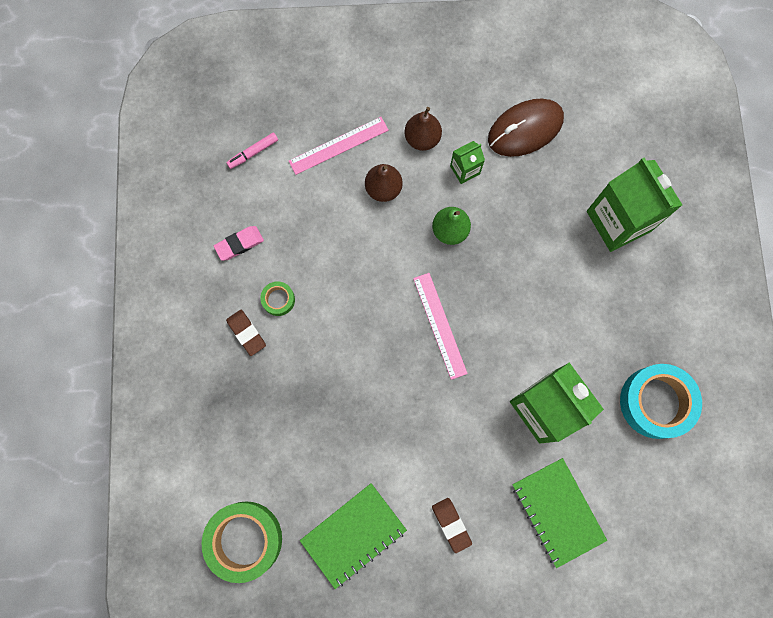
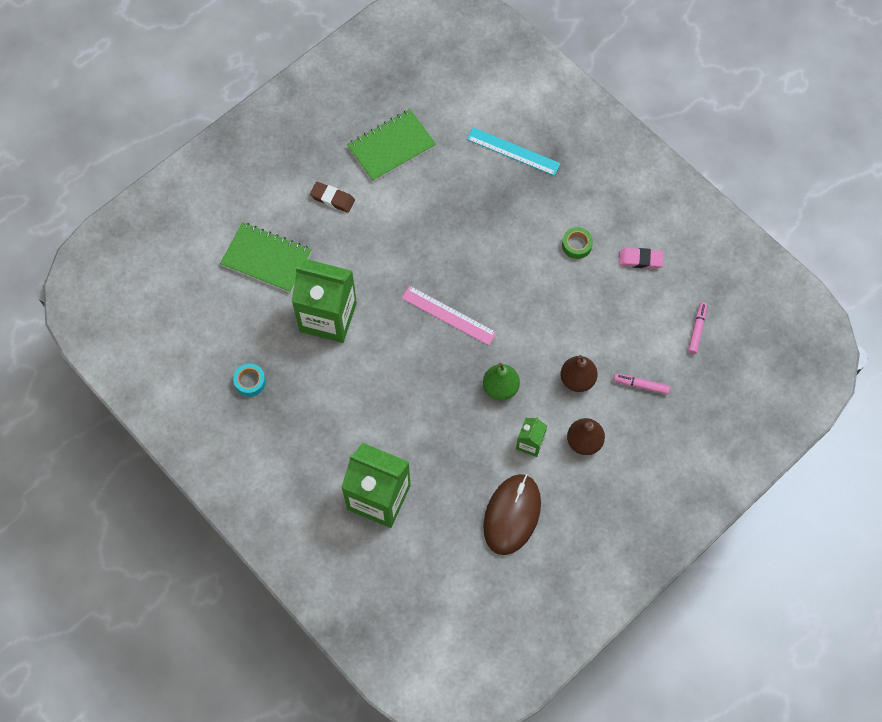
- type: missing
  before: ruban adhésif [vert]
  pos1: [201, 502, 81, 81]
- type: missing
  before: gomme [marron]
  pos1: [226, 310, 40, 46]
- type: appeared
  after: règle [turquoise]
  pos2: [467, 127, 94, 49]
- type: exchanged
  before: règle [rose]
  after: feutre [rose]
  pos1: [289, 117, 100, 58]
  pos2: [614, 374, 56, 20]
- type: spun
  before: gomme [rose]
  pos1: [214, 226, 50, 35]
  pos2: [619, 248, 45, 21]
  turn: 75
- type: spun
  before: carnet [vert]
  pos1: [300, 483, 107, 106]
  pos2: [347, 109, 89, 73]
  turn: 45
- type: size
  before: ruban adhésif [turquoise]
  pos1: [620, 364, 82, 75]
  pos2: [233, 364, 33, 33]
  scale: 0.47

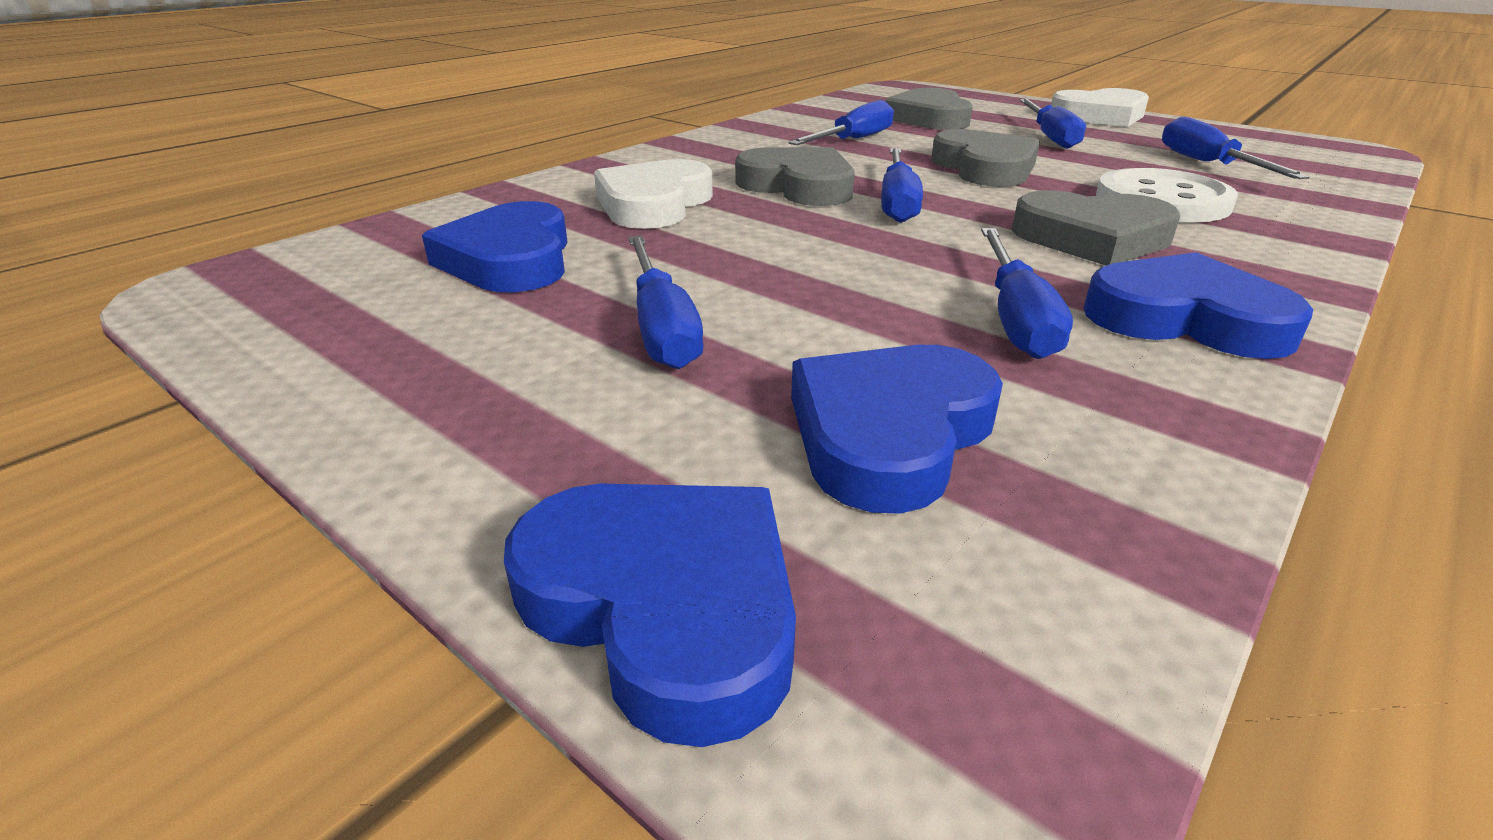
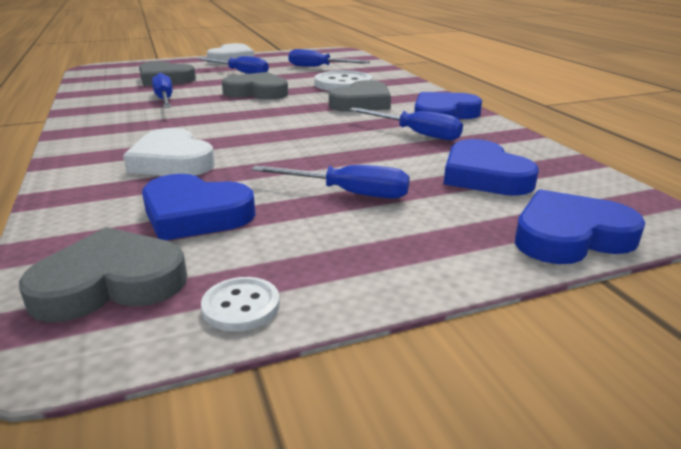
- type: missing
  before: tournevis [bleu]
  pos1: [881, 148, 42, 75]
- type: appeared
  after: bouton [blanc]
  pos2: [201, 277, 79, 55]
- type: relocated
  before: cœur [gris]
  pos1: [735, 147, 120, 59]
  pos2: [19, 227, 168, 96]

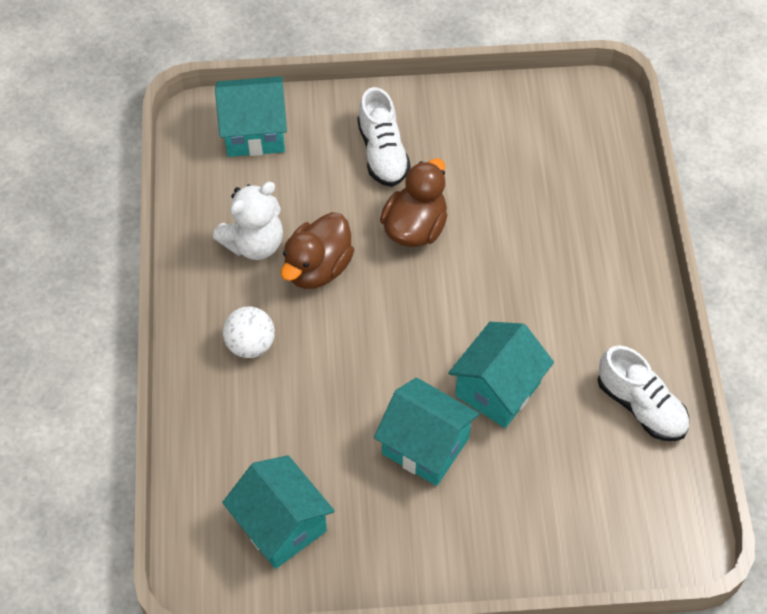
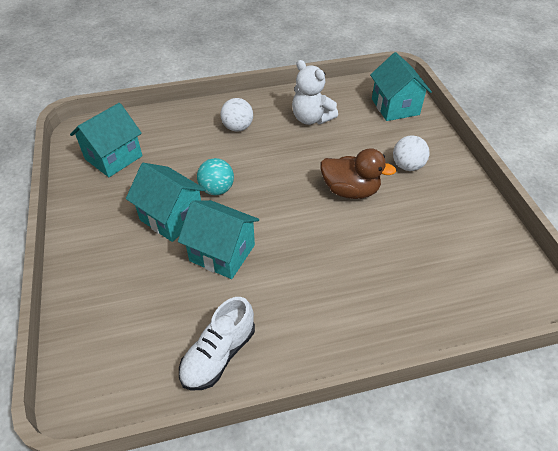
- type: missing
  before: canard [marron]
  pos1: [281, 212, 73, 77]
- type: appeared
  after: balle [turquoise]
  pos2: [197, 158, 37, 37]
- type: exchanged
  before: chaussure [blanc]
  after: balle [blanc]
  pos1: [358, 87, 53, 100]
  pos2: [393, 135, 37, 36]
- type: spun
  before: maison [turquoise]
  pos1: [374, 378, 106, 108]
  pos2: [126, 163, 80, 79]
  turn: -75

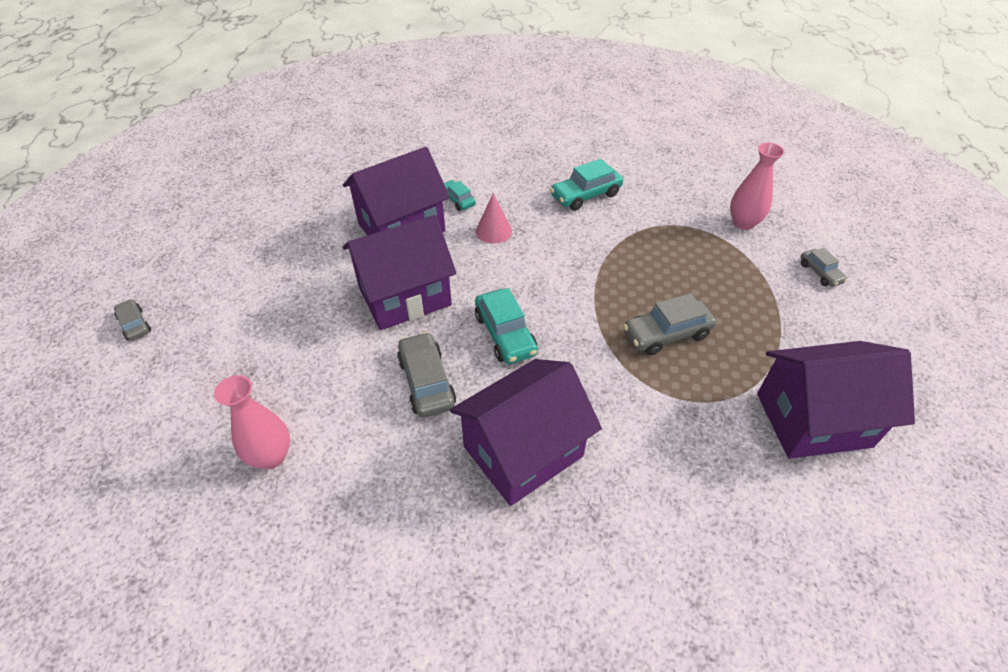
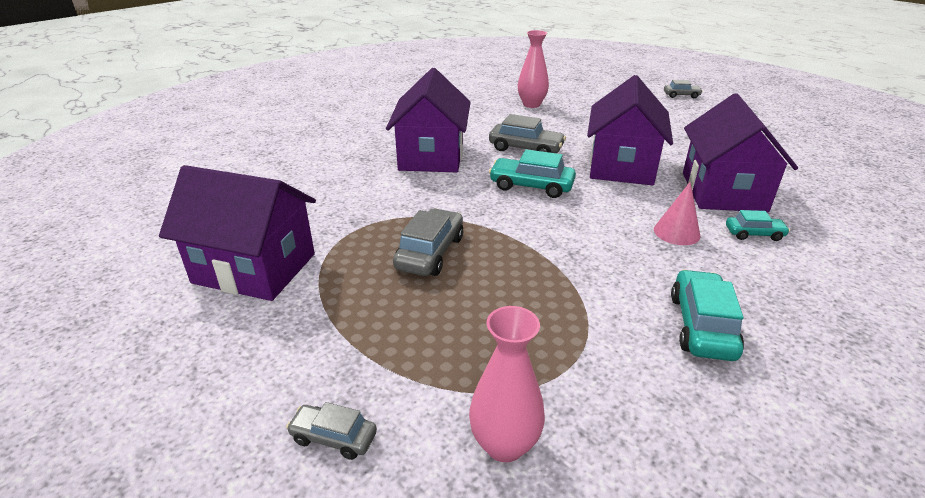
- type: spun
  before: maison [violet]
  pos1: [757, 341, 158, 118]
  pos2: [159, 165, 157, 136]
  turn: 75

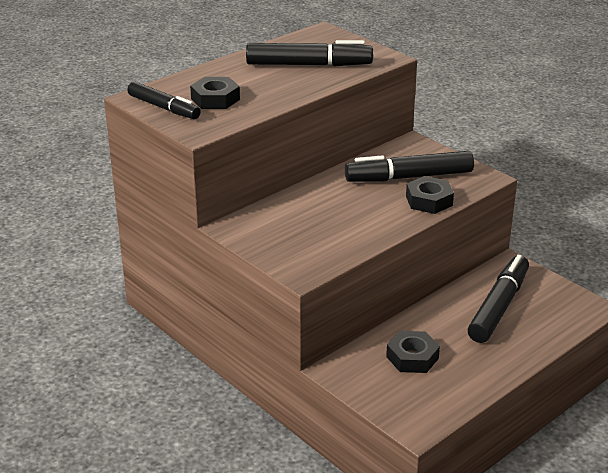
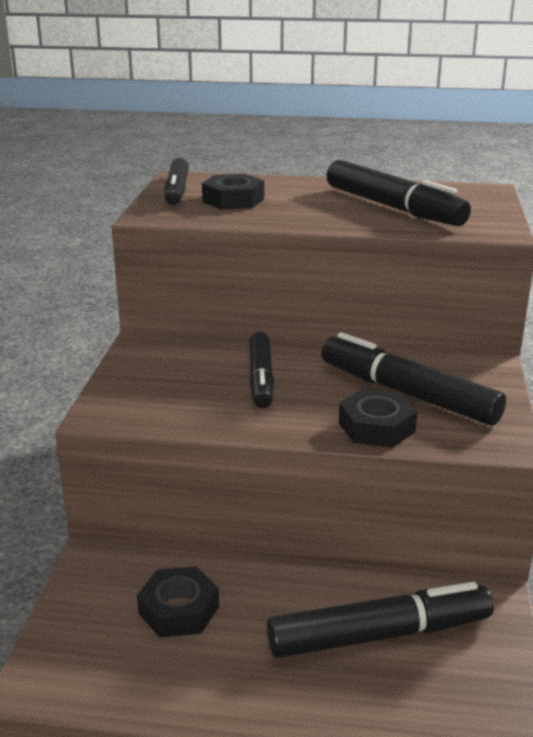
- type: appeared
  after: feutre [noir]
  pos2: [249, 332, 25, 76]

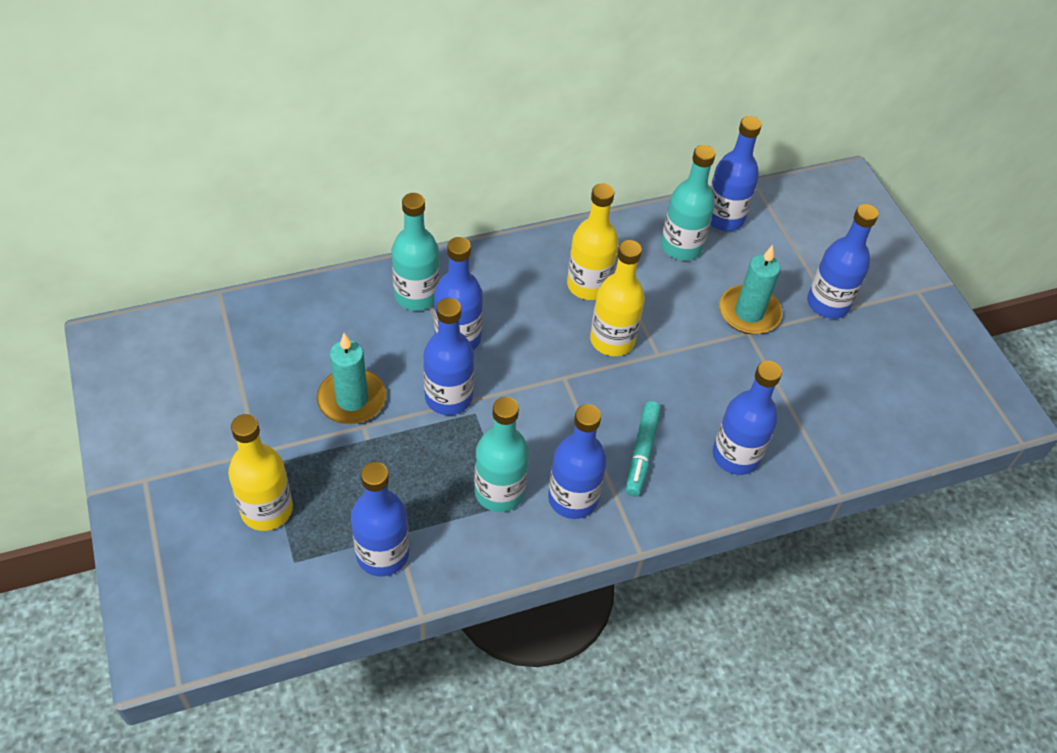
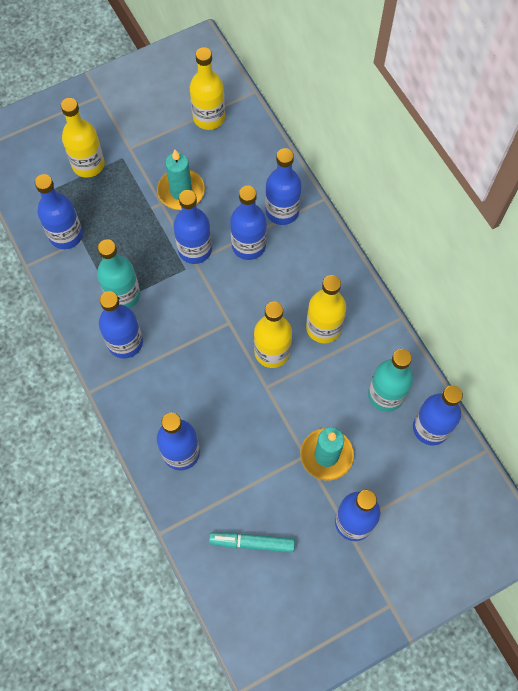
- type: appeared
  after: bouteille [jaune]
  pos2: [190, 47, 35, 83]
- type: relocated
  before: feutre [turquoise]
  pos1: [626, 401, 35, 96]
  pos2: [209, 532, 86, 20]
- type: colour
  before: bouteille [turquoise]
  after: bouteille [bleu]
  pos1: [391, 193, 49, 118]
  pos2: [265, 148, 37, 77]

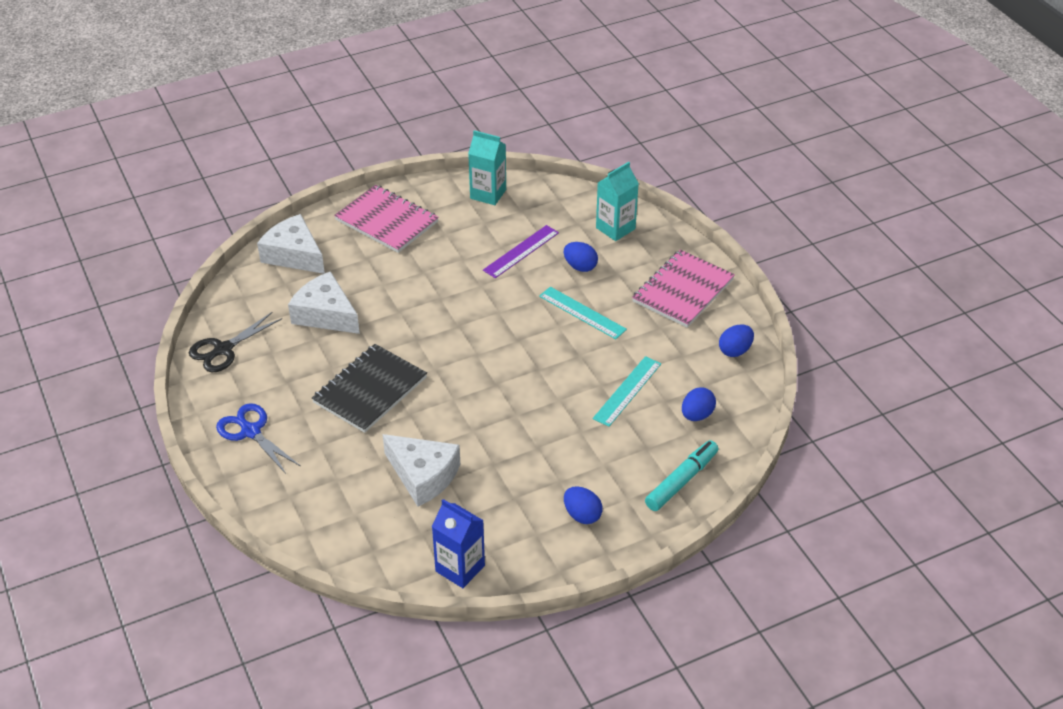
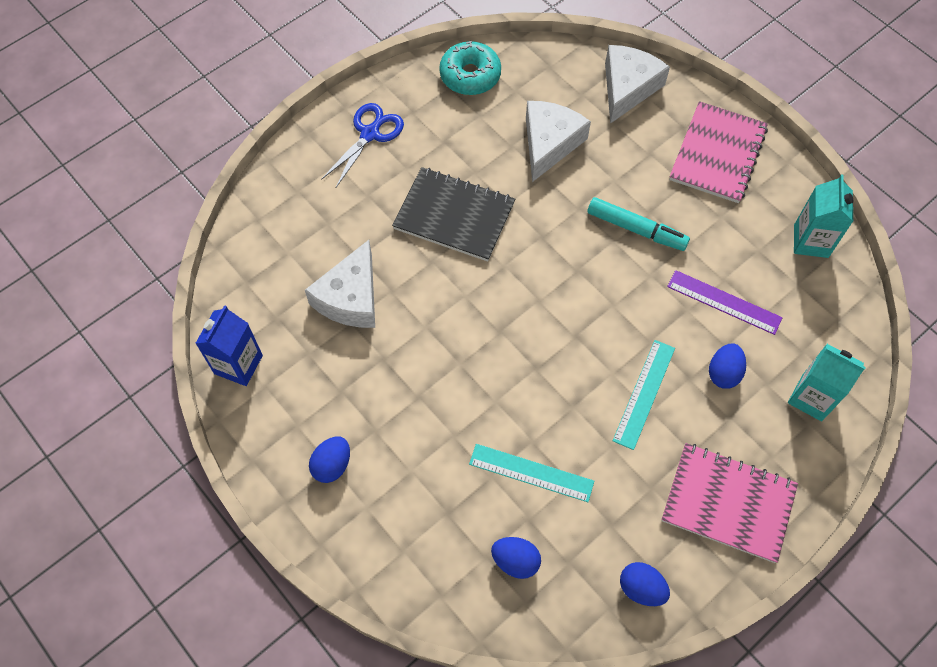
- type: relocated
  before: feutre [turquoise]
  pos1: [645, 440, 73, 71]
  pos2: [587, 197, 103, 54]
- type: exchanged
  before: ciseaux [noir]
  after: beignet [turquoise]
  pos1: [189, 312, 93, 60]
  pos2: [439, 41, 62, 54]

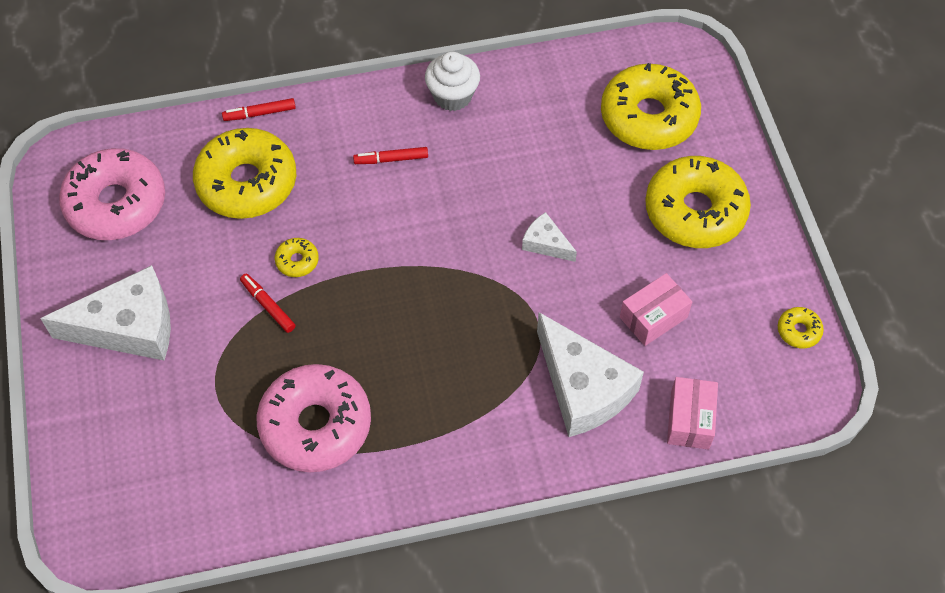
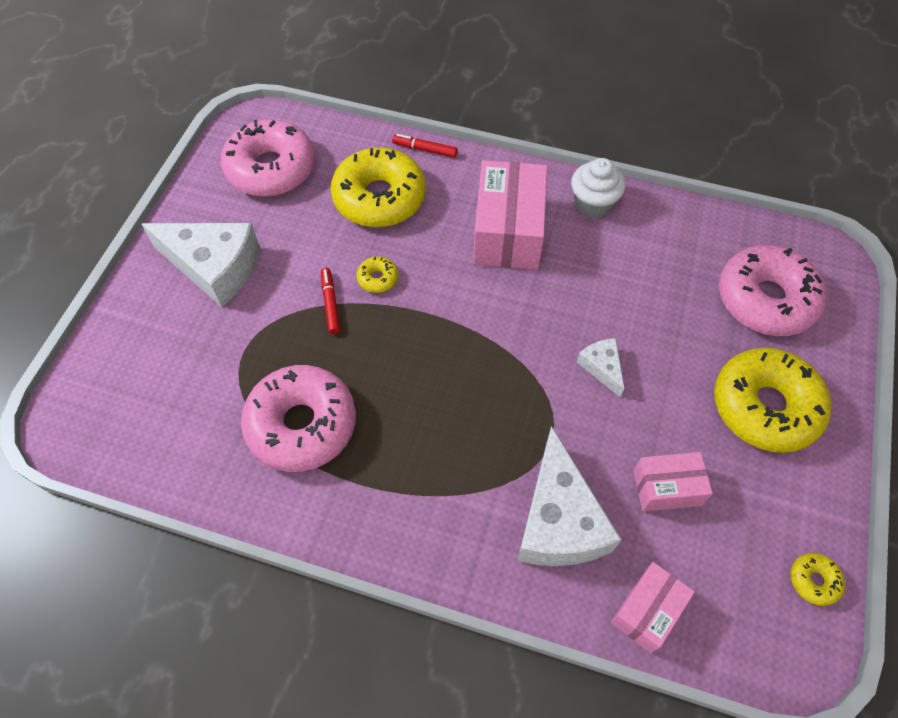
- type: exchanged
  before: feutre [rouge]
  after: boîte [rose]
  pos1: [353, 147, 75, 17]
  pos2: [473, 160, 75, 110]
- type: colour
  before: beignet [jaune]
  after: beignet [rose]
  pos1: [601, 63, 100, 87]
  pos2: [719, 245, 108, 91]

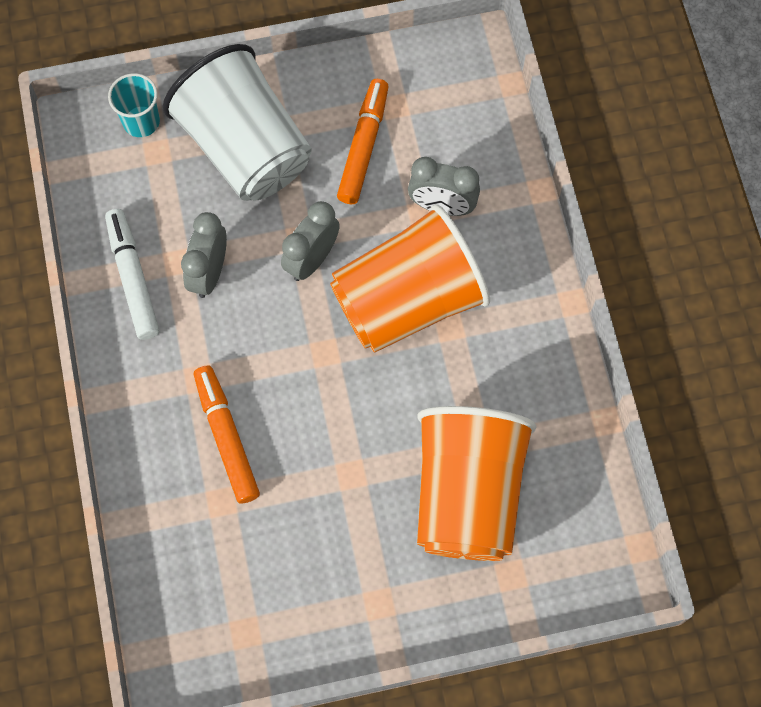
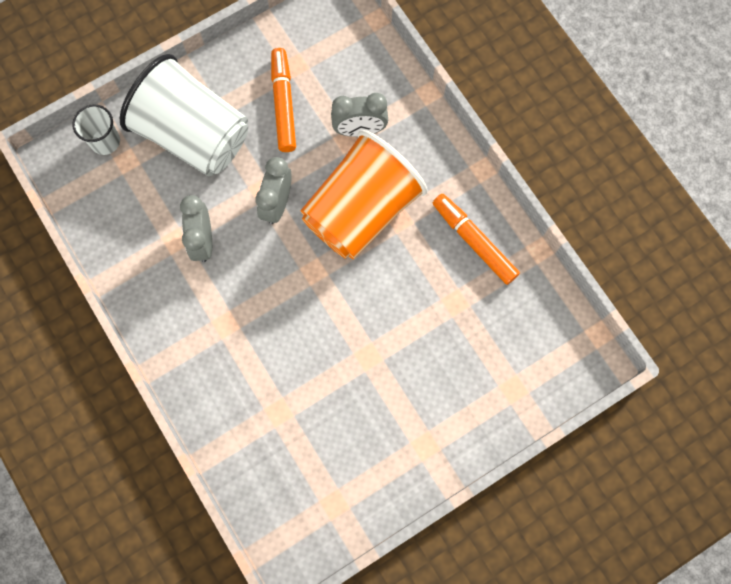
- type: missing
  before: feutre [blanc]
  pos1: [105, 209, 54, 131]
- type: missing
  before: gobelet [orange]
  pos1: [417, 406, 119, 155]
- type: relocated
  before: feutre [orange]
  pos1: [194, 365, 66, 138]
  pos2: [433, 194, 87, 91]
- type: colour
  before: gobelet [turquoise]
  after: gobelet [blanc]
  pos1: [108, 73, 52, 64]
  pos2: [72, 104, 48, 51]

